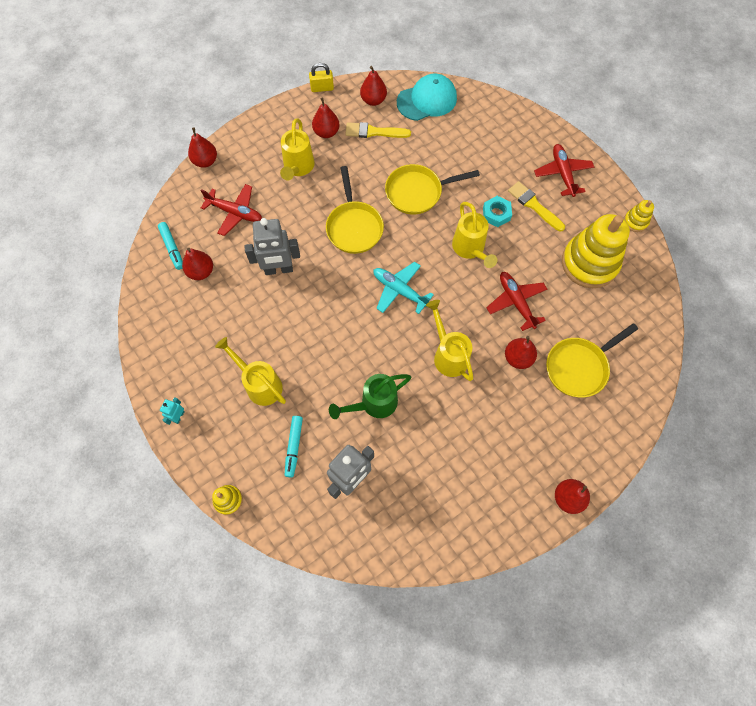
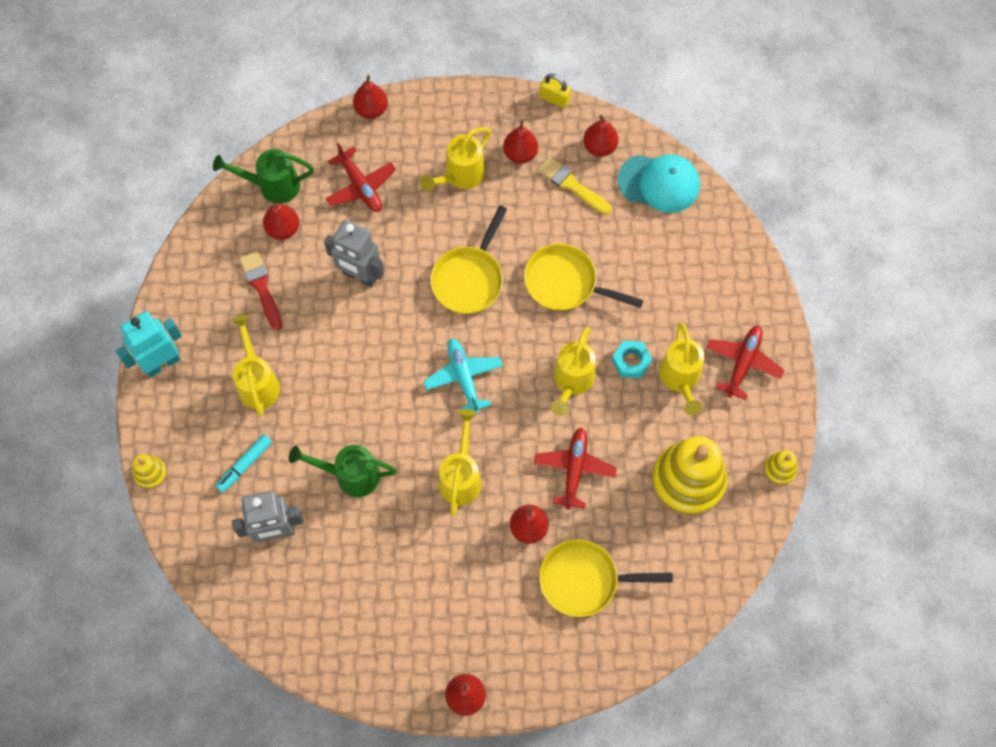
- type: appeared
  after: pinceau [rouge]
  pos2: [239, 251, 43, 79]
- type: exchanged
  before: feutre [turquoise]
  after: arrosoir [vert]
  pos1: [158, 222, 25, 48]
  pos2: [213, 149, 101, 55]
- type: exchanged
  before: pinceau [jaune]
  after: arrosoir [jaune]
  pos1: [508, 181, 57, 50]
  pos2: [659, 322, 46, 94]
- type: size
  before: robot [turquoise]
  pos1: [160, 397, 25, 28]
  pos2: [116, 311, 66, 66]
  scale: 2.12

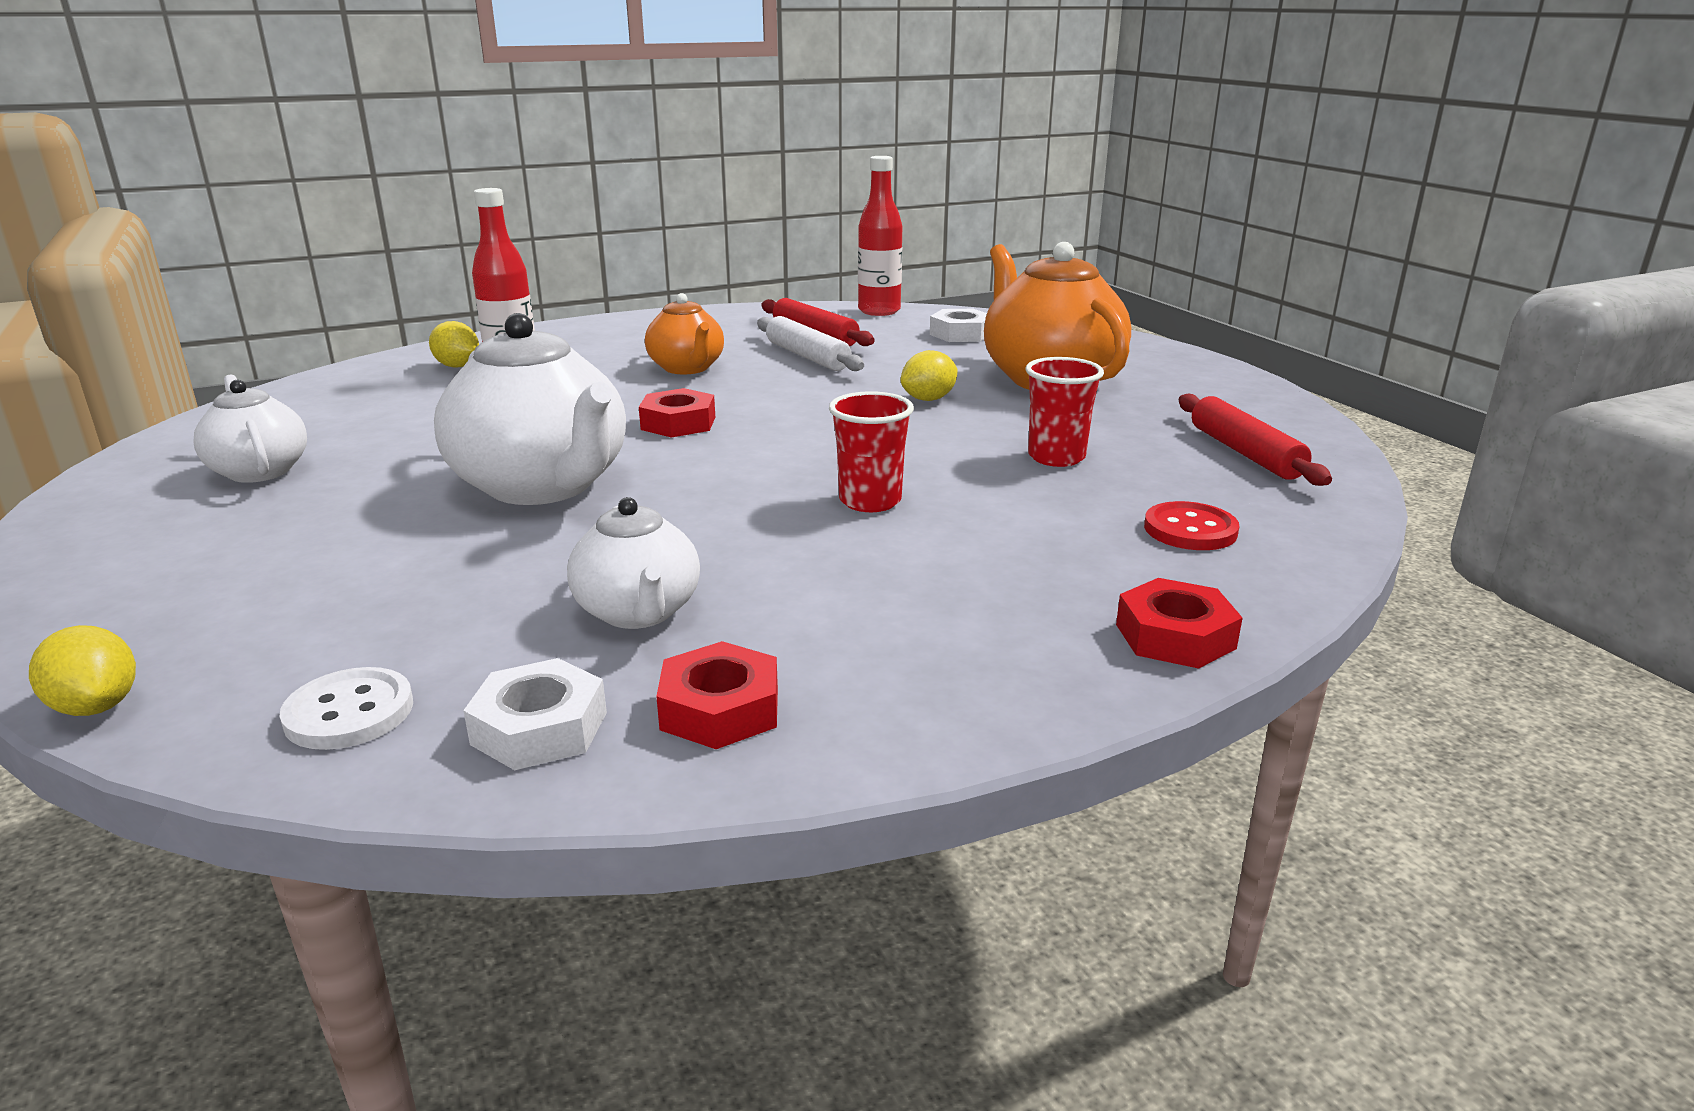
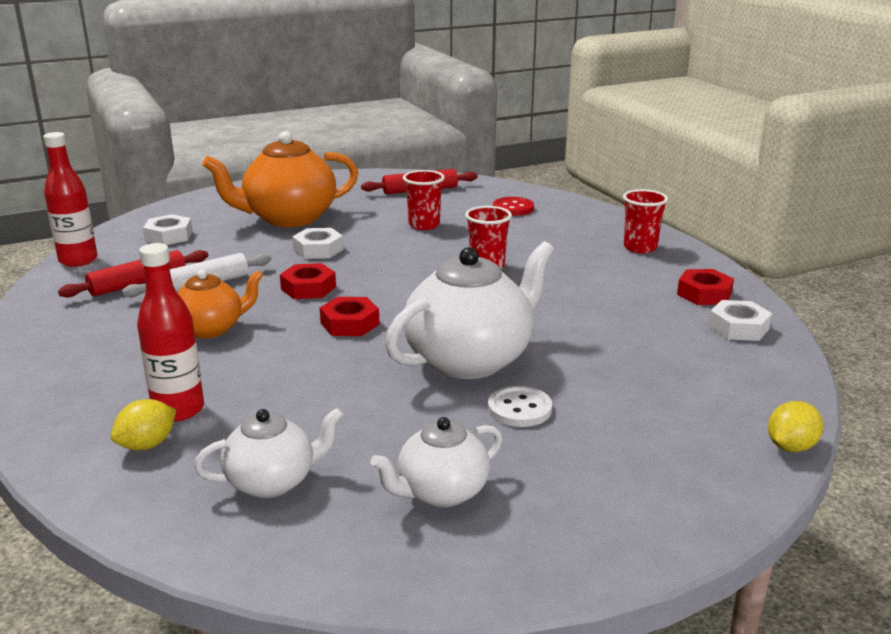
- type: appeared
  after: gobelet [rouge]
  pos2: [623, 189, 45, 64]
- type: relocated
  before: bouton [blanc]
  pos1: [279, 667, 134, 83]
  pos2: [488, 386, 64, 41]
- type: relocated
  before: théière [blanc]
  pos1: [567, 497, 133, 132]
  pos2: [194, 408, 150, 90]
- type: relocated
  before: écrou [rouge]
  pos1: [1116, 578, 127, 91]
  pos2: [280, 263, 56, 36]
- type: exchanged
  before: citron [jaune]
  after: écrou [blanc]
  pos1: [901, 350, 57, 51]
  pos2: [292, 228, 52, 31]

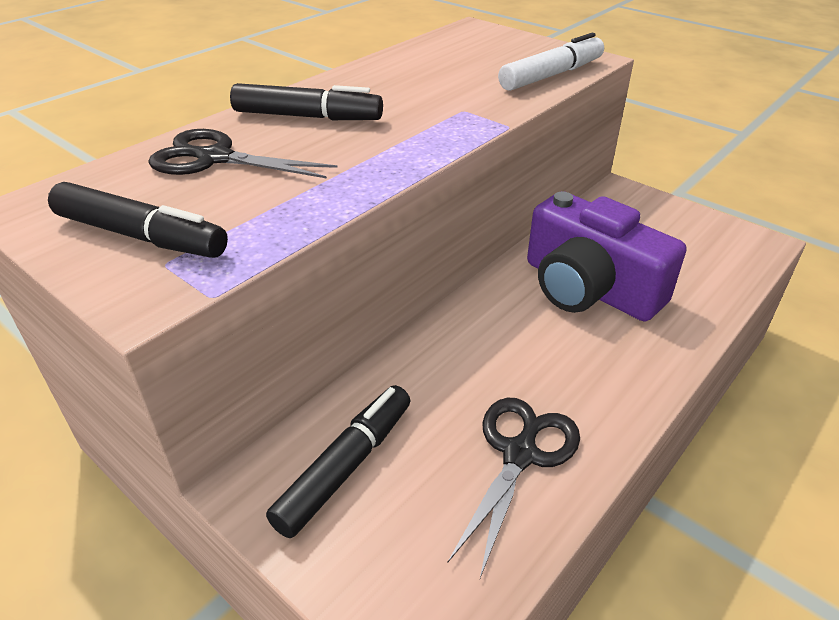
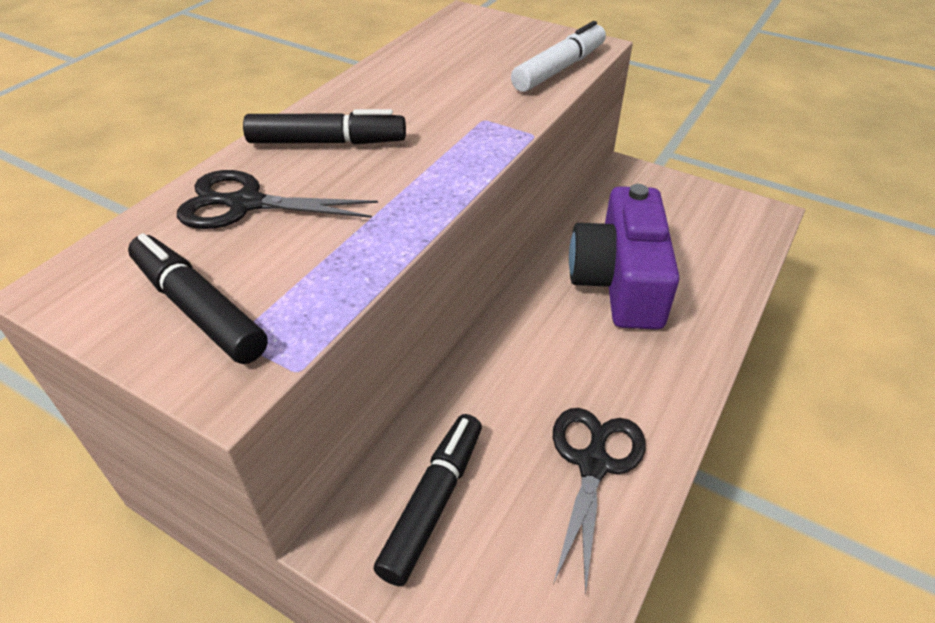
- type: spun
  before: feutre [noir]
  pos1: [48, 182, 180, 76]
  pos2: [128, 233, 140, 131]
  turn: -150
- type: spun
  before: appareil photo [violet]
  pos1: [527, 191, 159, 130]
  pos2: [569, 184, 110, 145]
  turn: 60

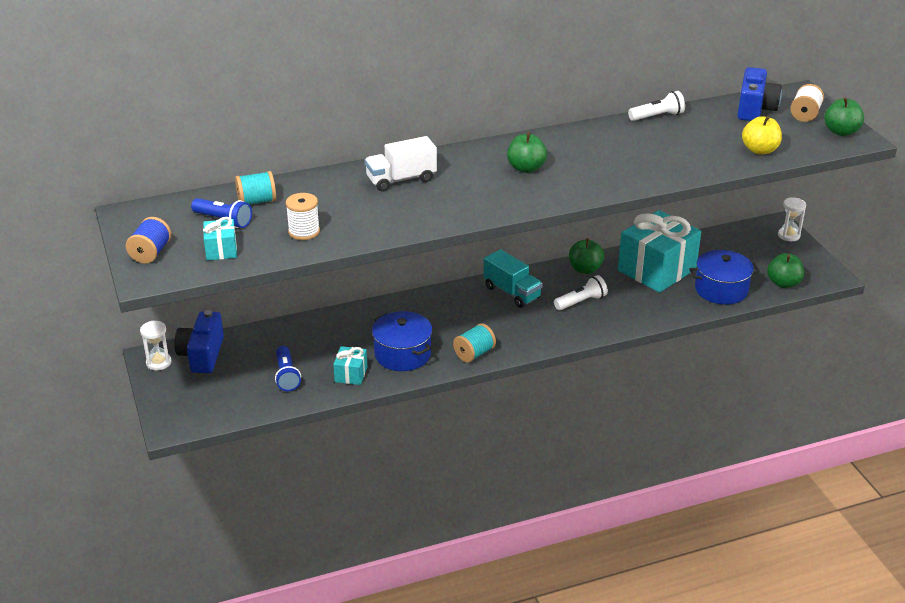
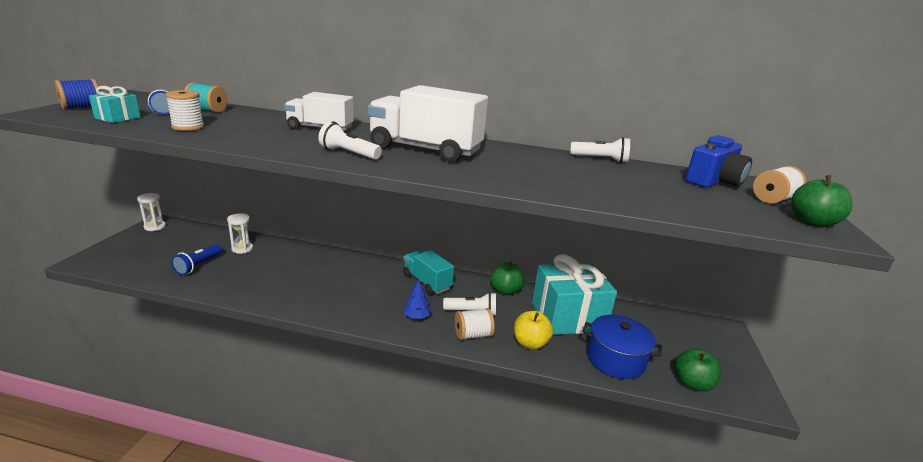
- type: missing
  before: appareil photo [bleu]
  pos1: [174, 310, 50, 63]
- type: missing
  before: cadeau [turquoise]
  pos1: [333, 346, 34, 39]
- type: missing
  before: marmite [bleu]
  pos1: [372, 311, 60, 60]
- type: missing
  before: bobine [turquoise]
  pos1: [453, 323, 43, 40]
- type: appeared
  after: lampe de poche [blanc]
  pos2: [318, 122, 64, 38]
- type: appeared
  after: arbre [bleu]
  pos2: [403, 280, 29, 39]
- type: appeared
  after: bobine [blanc]
  pos2: [455, 308, 39, 32]
- type: relocated
  before: pomme [jaune]
  pos1: [742, 116, 40, 39]
  pos2: [514, 311, 39, 39]
- type: relocated
  before: sablier [blanc]
  pos1: [778, 197, 28, 44]
  pos2: [227, 213, 26, 41]
- type: exchanged
  before: pomme [vert]
  after: camion [blanc]
  pos1: [507, 132, 40, 41]
  pos2: [368, 85, 120, 77]
- type: spun
  before: camion [turquoise]
  pos1: [483, 249, 60, 59]
  pos2: [403, 250, 51, 45]
  turn: 150

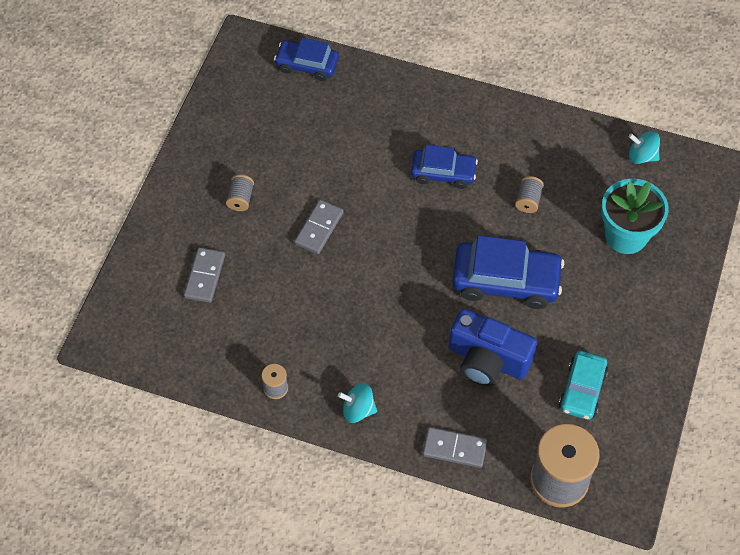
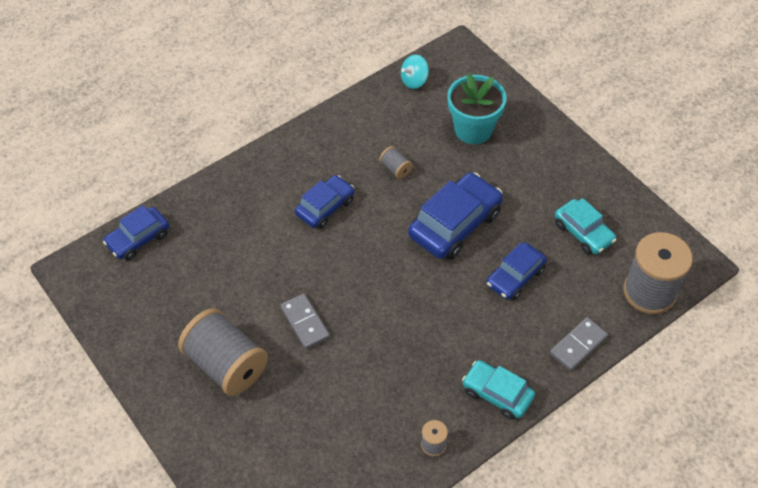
- type: missing
  before: domino [gris]
  pos1: [184, 248, 41, 55]
- type: exchanged
  before: toupie [turquoise]
  after: voiture [turquoise]
  pos1: [338, 383, 39, 40]
  pos2: [462, 360, 73, 60]
- type: exchanged
  before: appareil photo [bleu]
  after: voiture [bleu]
  pos1: [449, 309, 88, 77]
  pos2: [486, 242, 61, 58]
- type: size
  before: bobine [gris]
  pos1: [226, 174, 28, 37]
  pos2: [178, 308, 90, 88]
  scale: 2.3

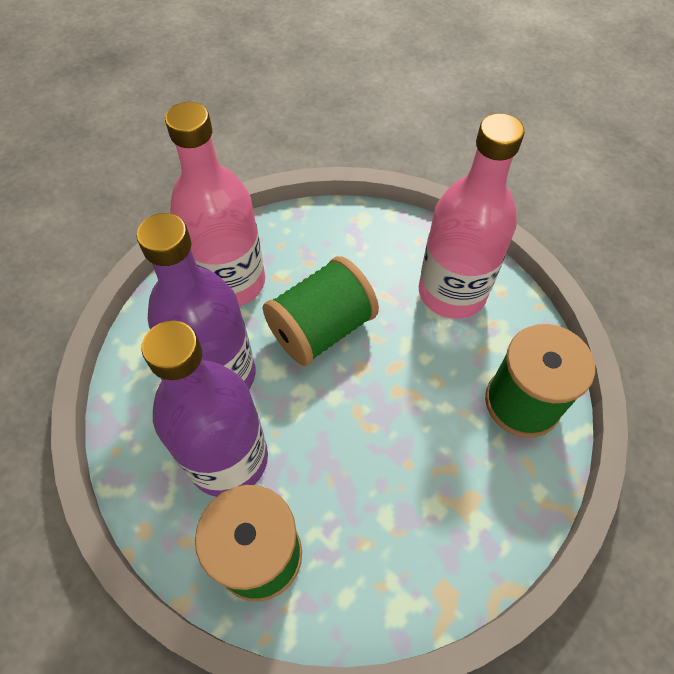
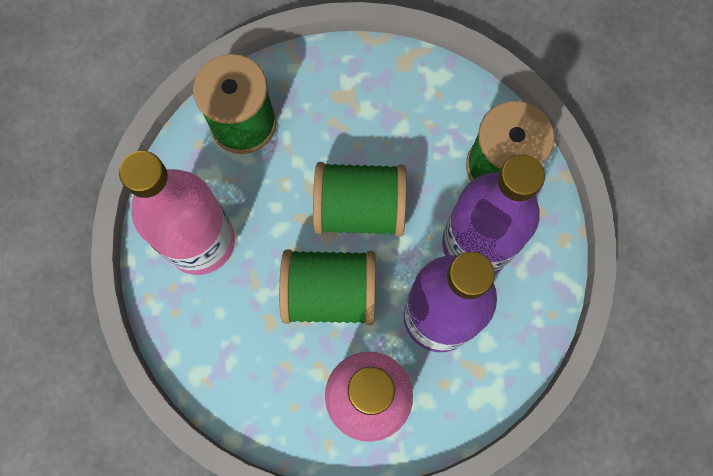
- type: appeared
  after: bobine [vert]
  pos2: [313, 162, 94, 74]

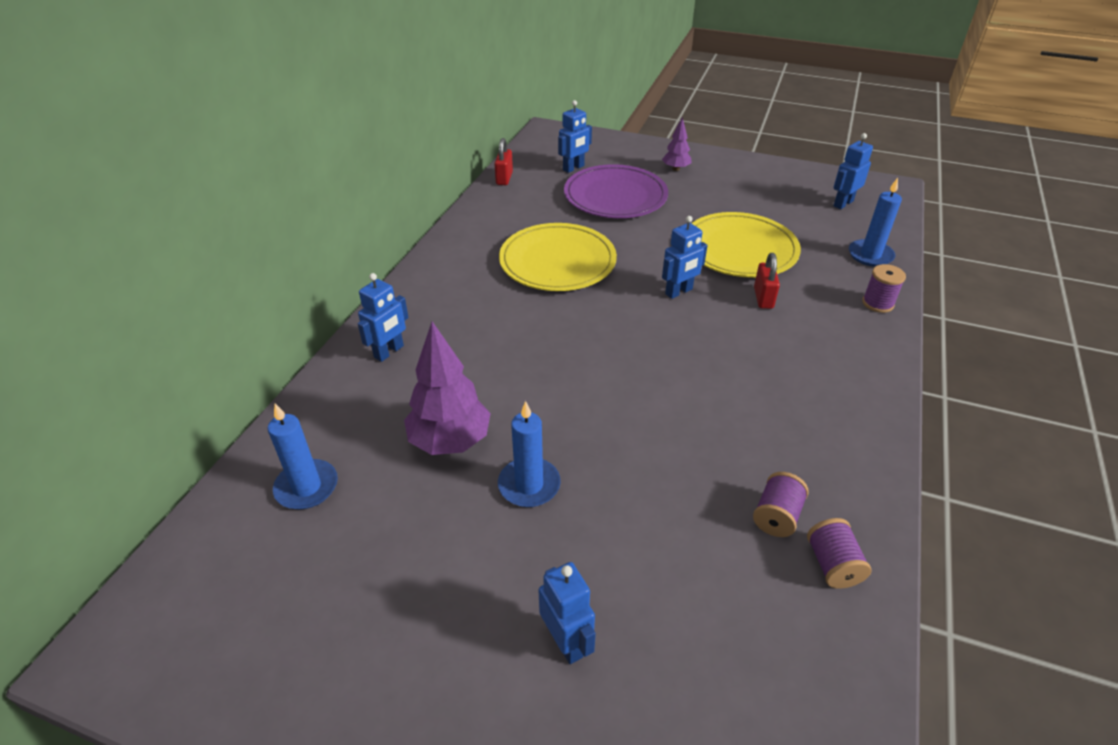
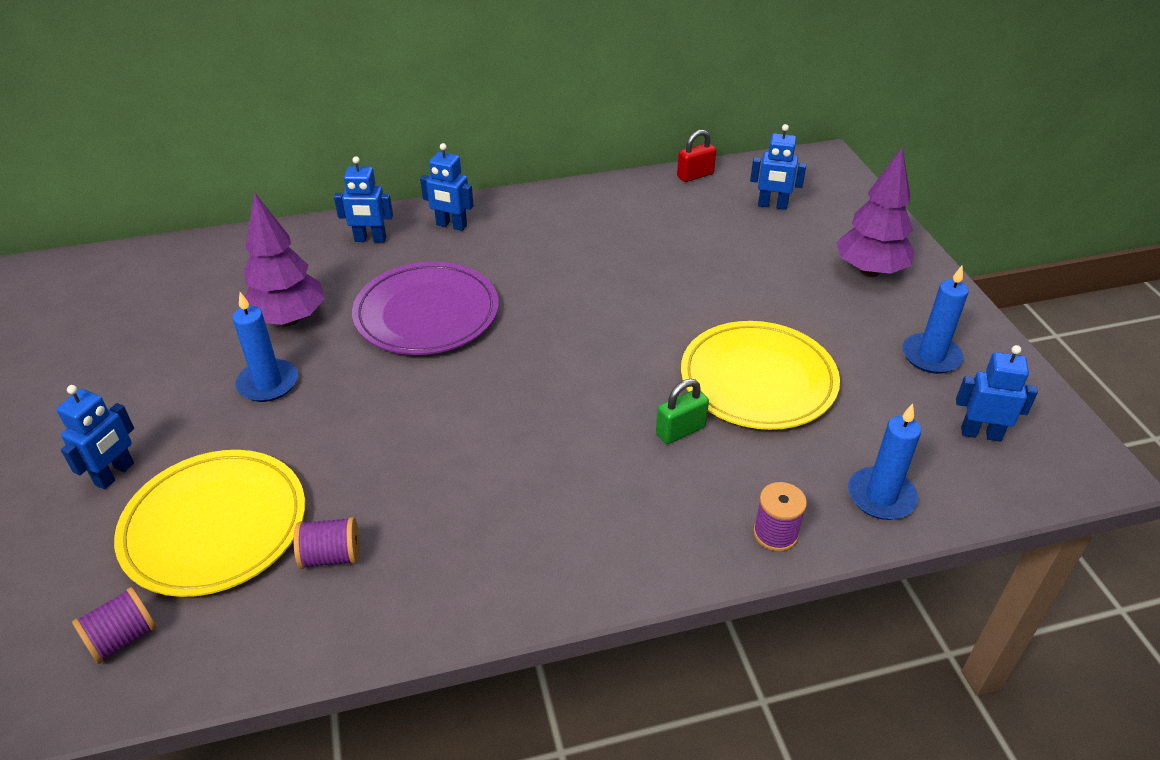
- type: relocated
  before: bougie [bleu]
  pos1: [268, 403, 70, 106]
  pos2: [902, 266, 67, 108]
- type: relocated
  before: assiette [jaune]
  pos1: [499, 223, 118, 68]
  pos2: [114, 450, 191, 147]
- type: relocated
  before: assiette [violet]
  pos1: [564, 164, 104, 54]
  pos2: [352, 262, 147, 93]
- type: relocated
  before: robot [bleu]
  pos1: [662, 216, 46, 83]
  pos2: [420, 143, 54, 88]
- type: relocated
  before: bobine [violet]
  pos1: [807, 518, 65, 71]
  pos2: [72, 587, 85, 77]
- type: colour
  before: cadenas [rouge]
  after: cadenas [vert]
  pos1: [754, 253, 26, 56]
  pos2: [656, 379, 53, 65]
- type: size
  before: arbre [violet]
  pos1: [662, 117, 30, 54]
  pos2: [836, 147, 79, 130]
  scale: 1.83

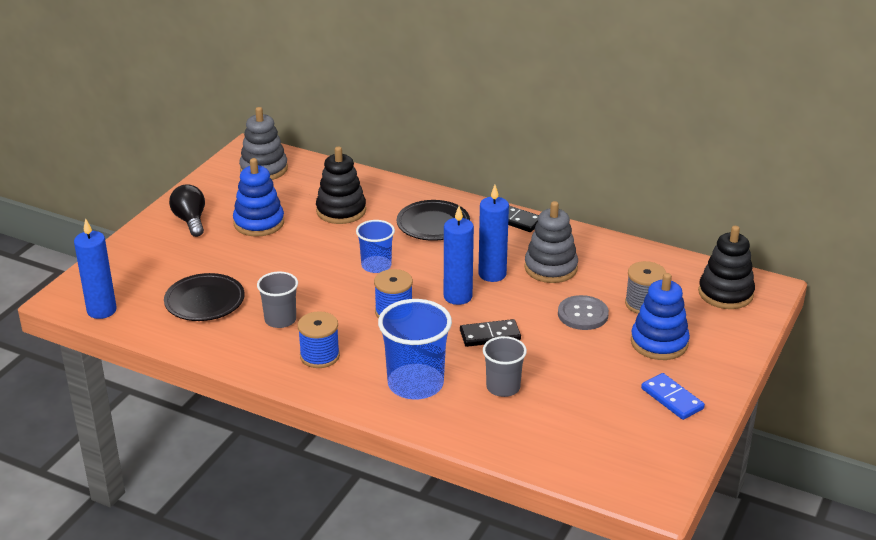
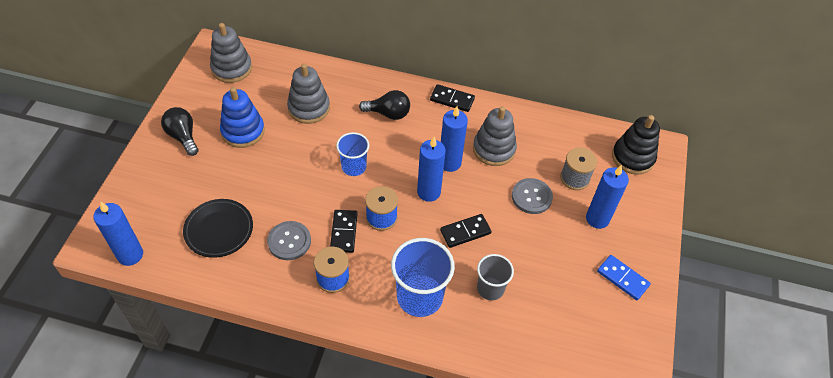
- type: appeared
  after: domino [noir]
  pos2: [330, 210, 28, 43]
- type: exchanged
  before: gobelet [gris]
  after: bouton [gris]
  pos1: [257, 271, 41, 57]
  pos2: [267, 221, 44, 39]
- type: exchanged
  before: assiette [noir]
  after: ampoule [noir]
  pos1: [397, 200, 73, 41]
  pos2: [359, 90, 51, 30]
- type: exchanged
  before: jouet à empiler [bleu]
  after: bougie [bleu]
  pos1: [631, 273, 59, 87]
  pos2: [586, 165, 43, 64]
- type: colour
  before: jouet à empiler [noir]
  after: jouet à empiler [gris]
  pos1: [316, 147, 50, 77]
  pos2: [287, 63, 43, 61]

